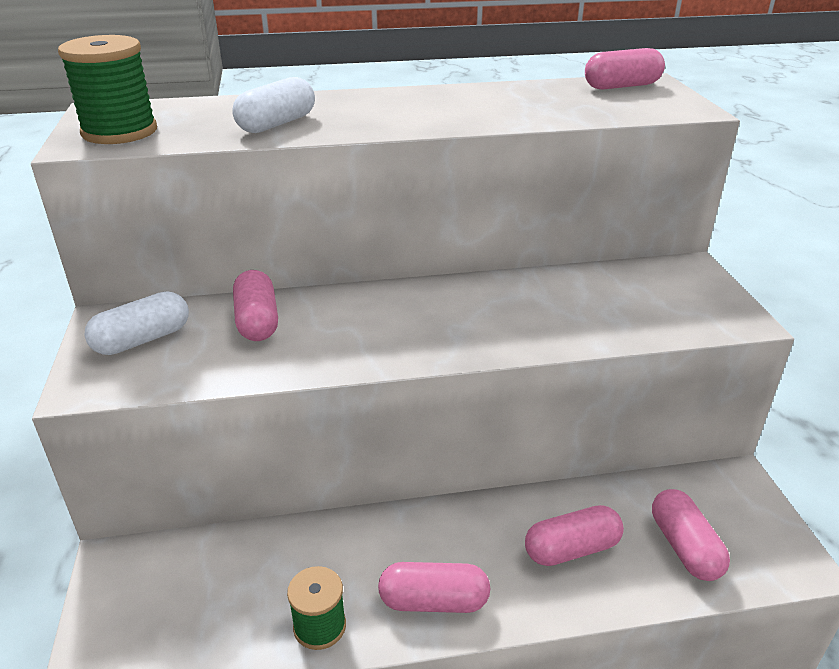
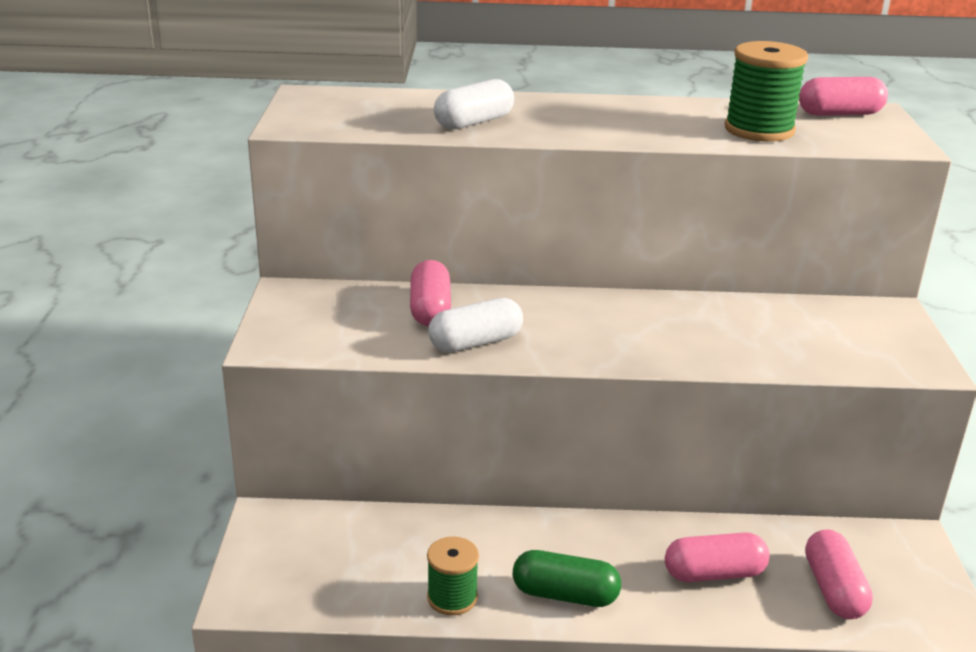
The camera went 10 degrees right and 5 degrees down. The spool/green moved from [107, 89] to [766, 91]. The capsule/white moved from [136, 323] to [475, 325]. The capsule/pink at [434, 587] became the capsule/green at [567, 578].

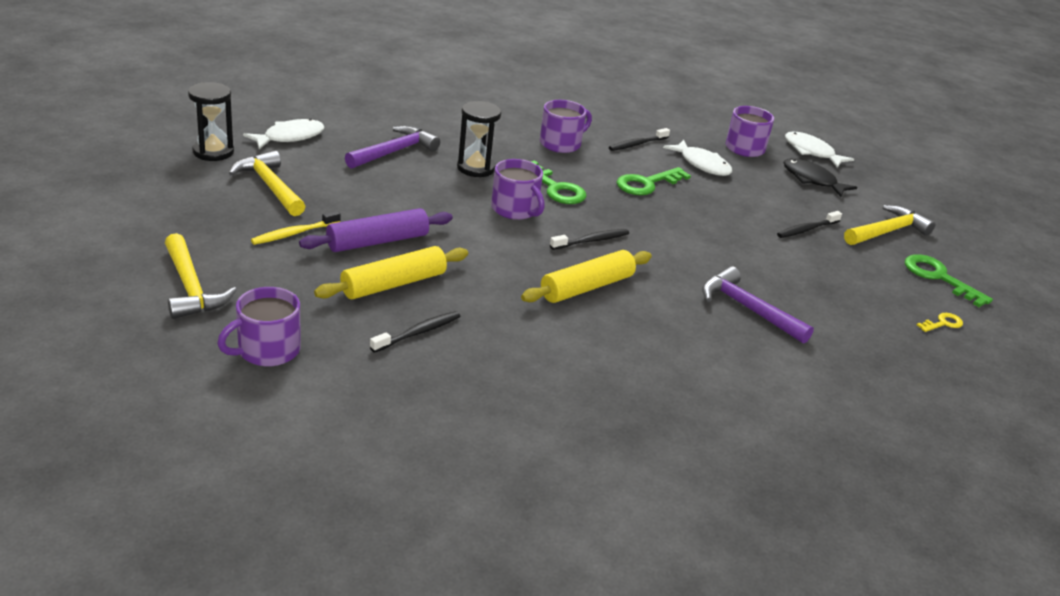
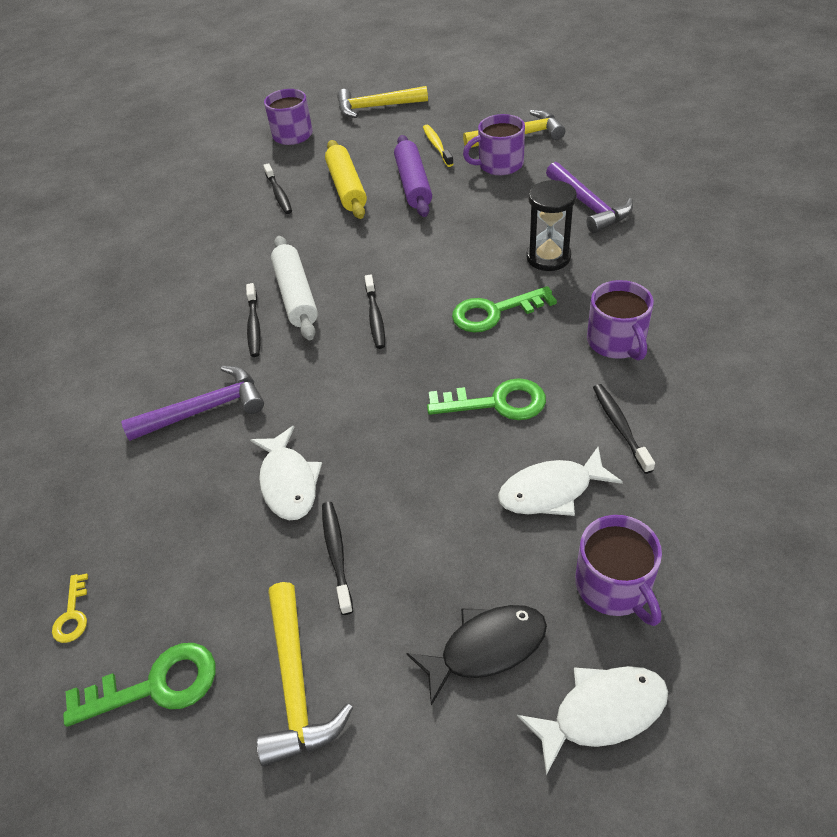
The camera went 120 degrees right and 15 degrees up. The hourglass/black at [211, 121] disappeared. The toothbrush/black at [253, 320] appeared. The fish/white moved from [284, 133] to [286, 473]. The mug/purple moved from [518, 189] to [494, 144]. The rolling pin/yellow at [586, 276] became the rolling pin/white at [294, 288]. The key/green at [653, 181] turned 105 degrees clockwise.

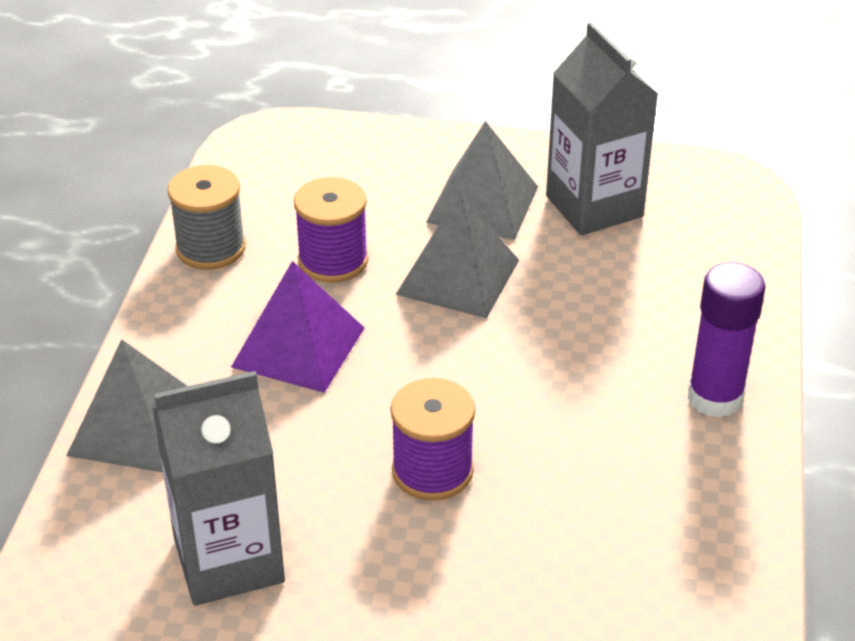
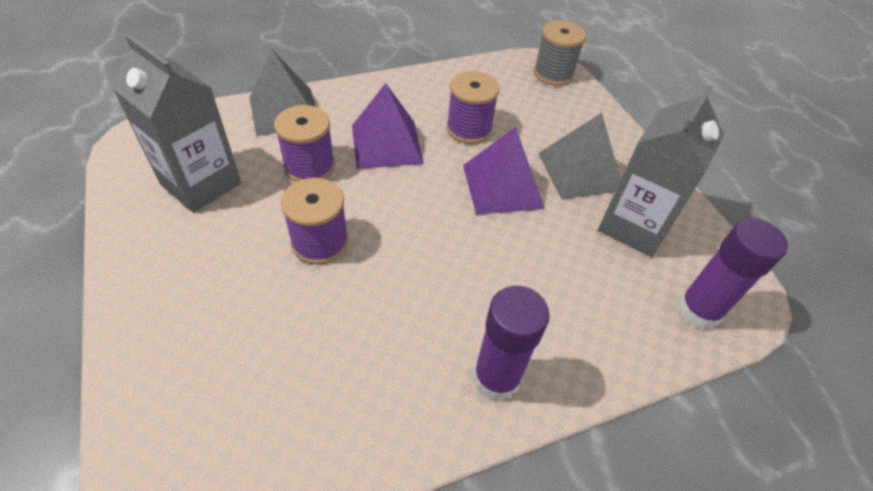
The camera went 55 degrees right and 10 degrees up. The spool/purple at [304, 143] appeared. The glue stick/purple at [733, 273] appeared. The spool/grey moved from [207, 217] to [559, 53]. The pyramid/grey at [457, 255] became the pyramid/purple at [503, 171].

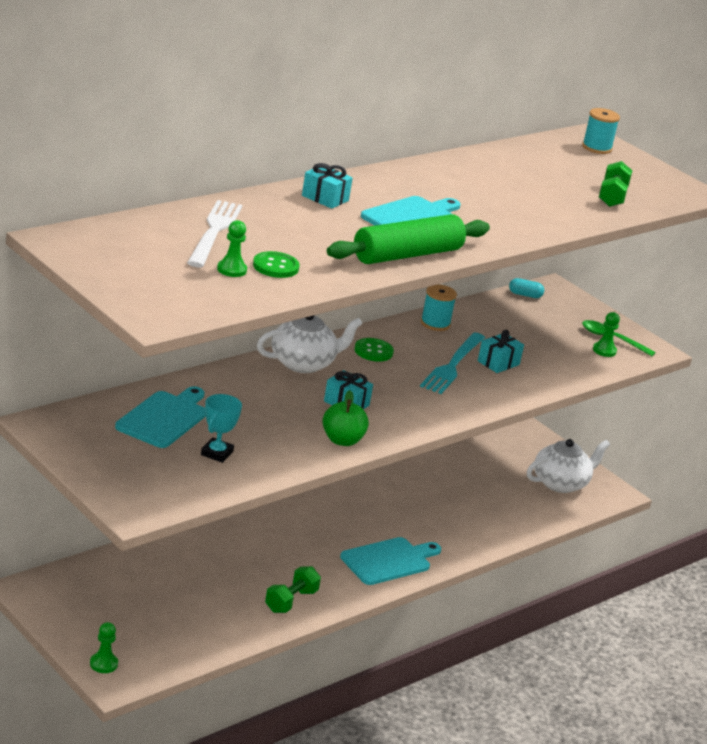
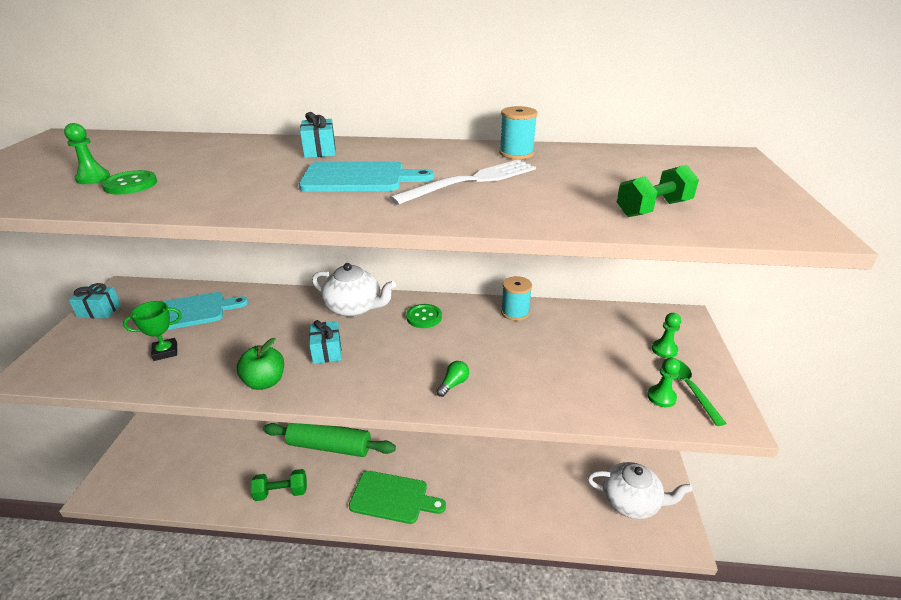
The camera went 50 degrees right and 5 degrees up. The fork/turquoise at [452, 363] disappeared. The capsule/turquoise at [526, 288] disappeared. The light bulb/green at [452, 379] appeared. The pawn/green moved from [104, 647] to [666, 335]. The fork/white moved from [214, 233] to [462, 182]. The rolling pin/green moved from [408, 239] to [329, 440]. The gift/turquoise moved from [501, 351] to [95, 300]. The spool/turquoise moved from [601, 131] to [518, 132]. The trophy/turquoise at [221, 428] became the trophy/green at [152, 331]. The cutting board/turquoise at [390, 561] became the cutting board/green at [397, 497].

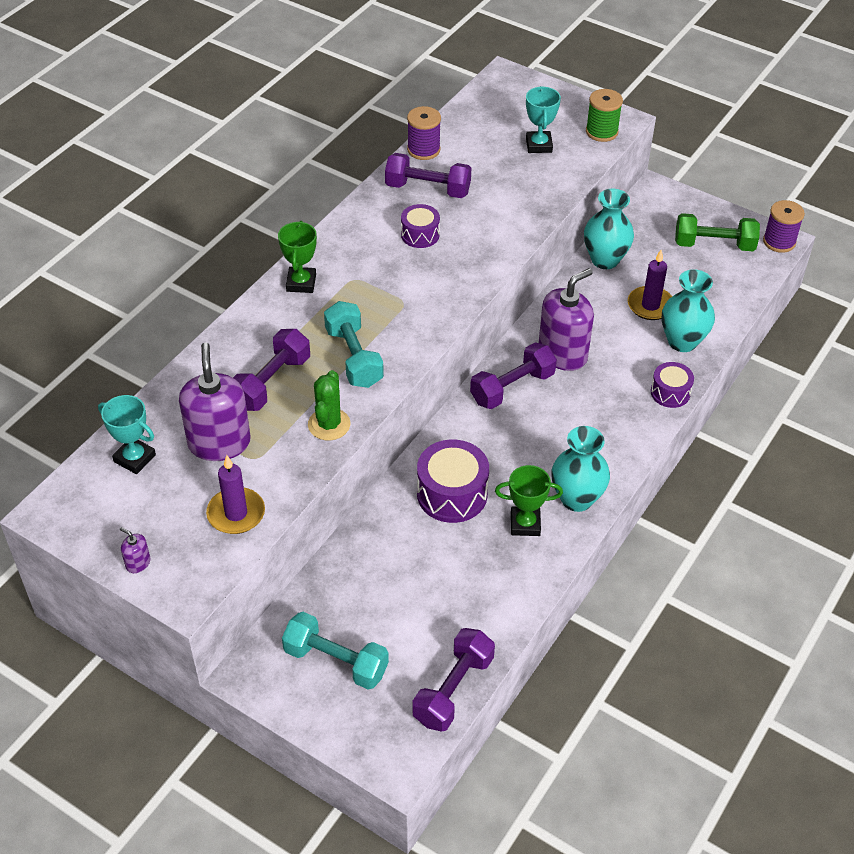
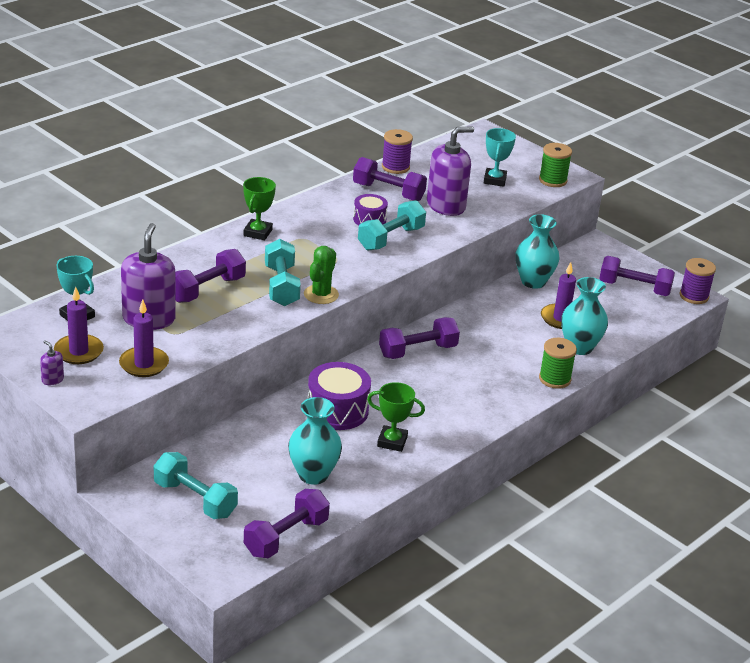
The camera went 10 degrees right and 15 degrees down. The candle/purple at [79, 325] appeared. The dumbbell/turquoise at [392, 225] appeared. The cactus/green moved from [329, 405] to [321, 275]. The soap dispenser/purple moved from [566, 319] to [450, 171]. The vase/turquoise moved from [580, 469] to [315, 441]. The drum/purple at [672, 385] was replaced by the spool/green at [558, 363]. The dumbbell/green at [717, 232] became the dumbbell/purple at [637, 276].

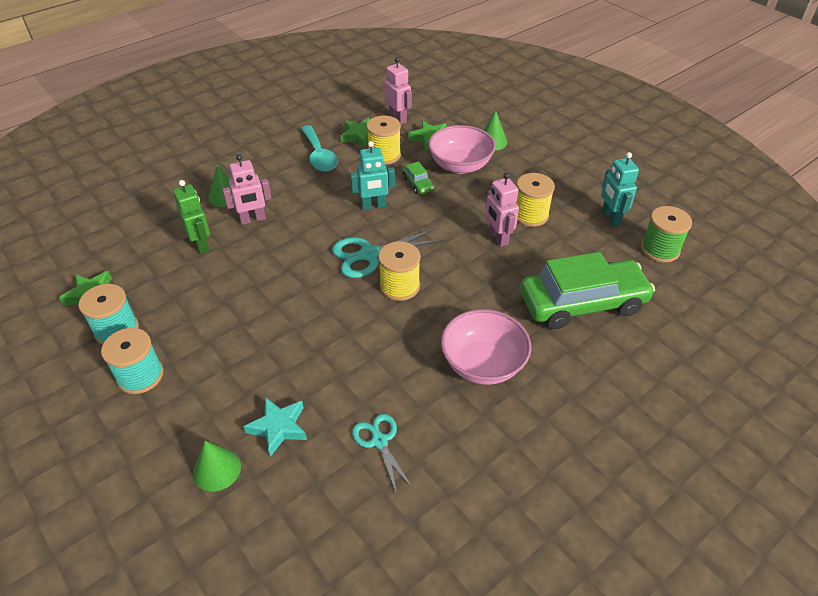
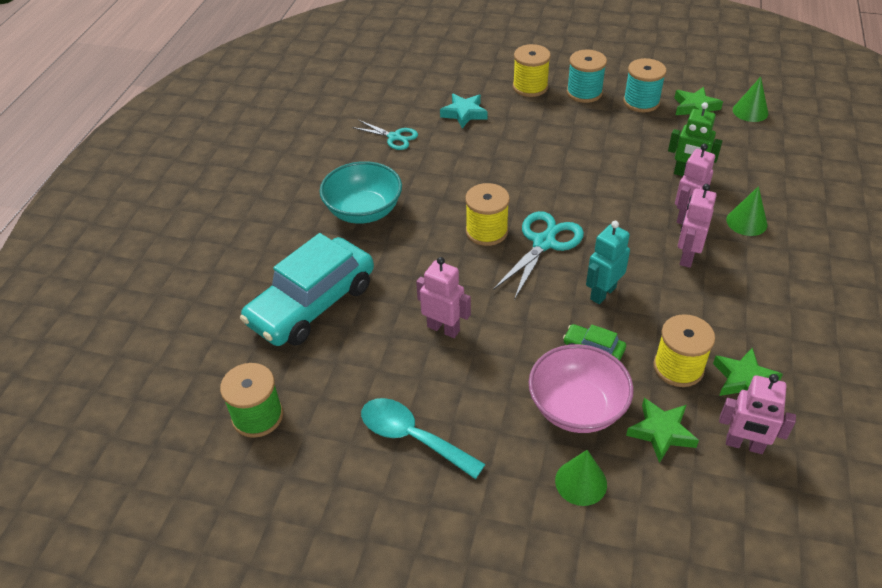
The camera went 145 degrees right and 0 degrees up. The robot/turquoise at [620, 189] disappeared. The robot/pink at [697, 226] appeared. The cone/green moved from [217, 466] to [750, 99]. The spoon/turquoise moved from [319, 148] to [423, 438]. The spool/yellow moved from [535, 200] to [532, 70]. The bowl/pink at [486, 347] became the bowl/turquoise at [361, 192]. The car/green at [587, 290] became the car/turquoise at [307, 289].

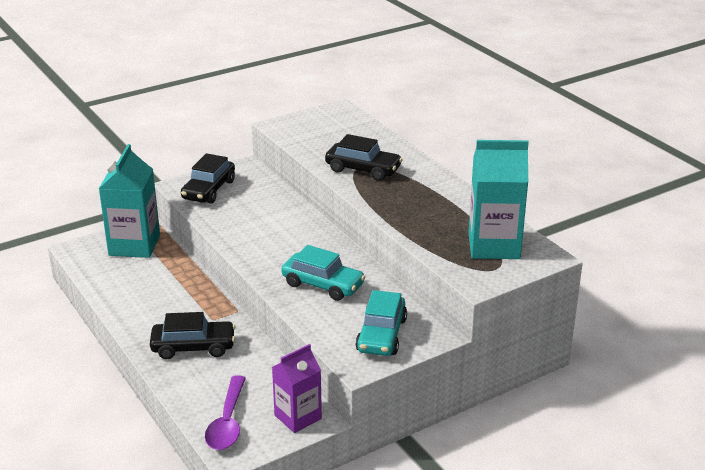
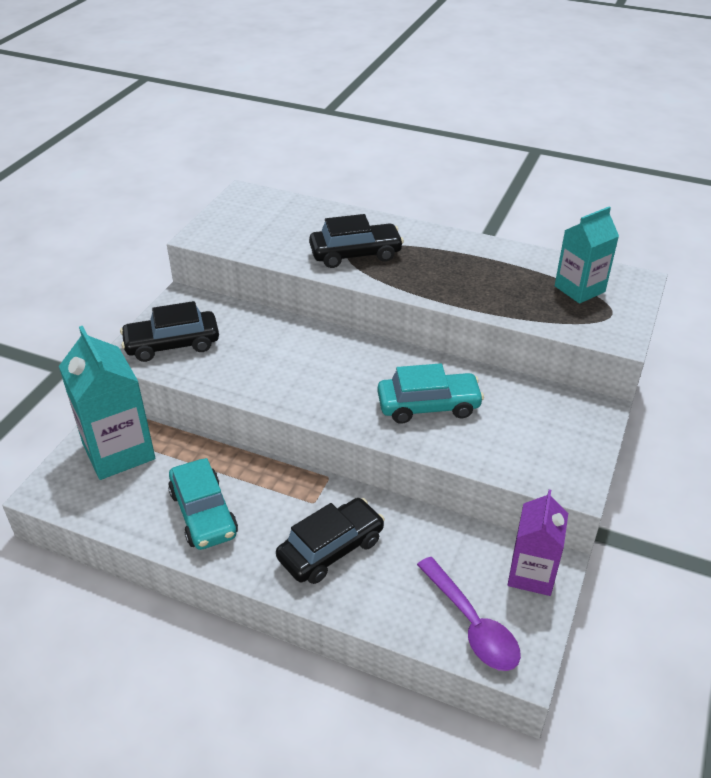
The camera went 35 degrees left and 10 degrees up. The car/turquoise moved from [381, 323] to [203, 504]. The car/black at [208, 178] turned 90 degrees clockwise. The carton/turquoise at [498, 199] changed to 0.65 times the size.

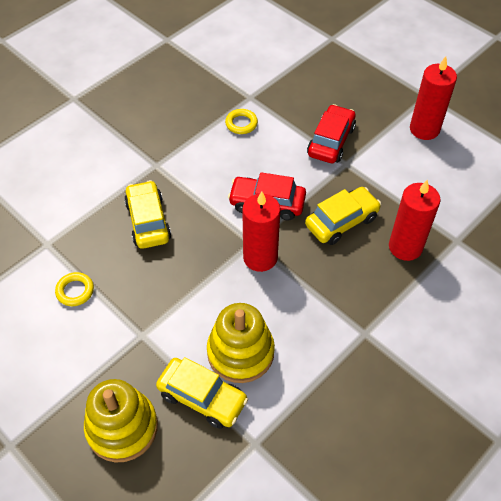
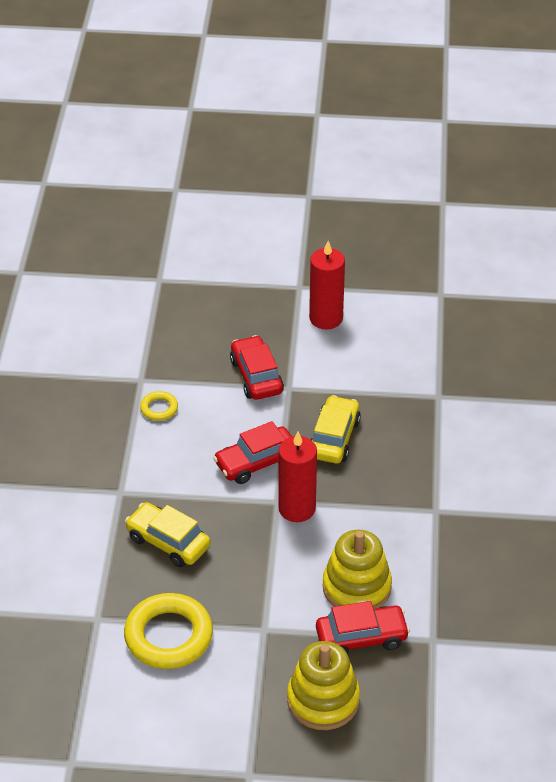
The camera went 40 degrees left and 10 degrees down. The candle/red at [415, 220] disappeared. The car/yellow at [202, 393] became the car/red at [363, 628]. The ring/yellow at [74, 289] changed to 2.09 times the size.

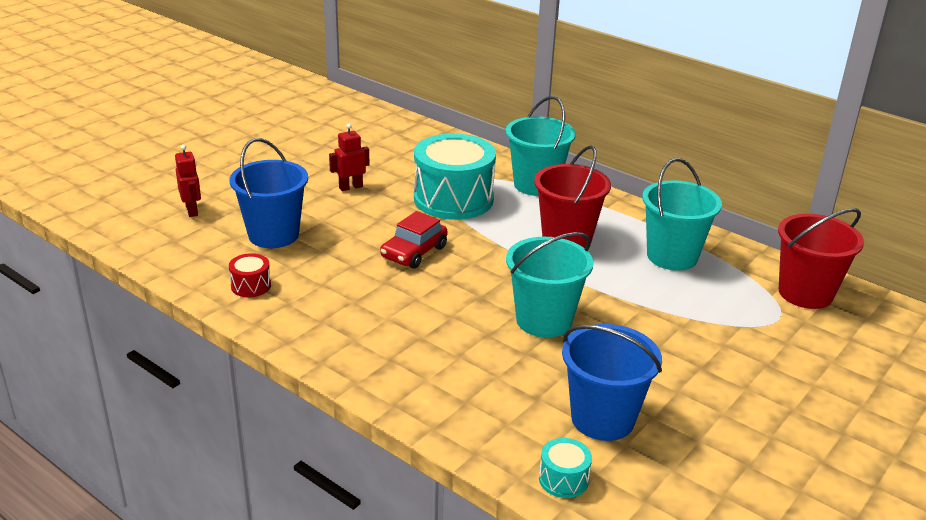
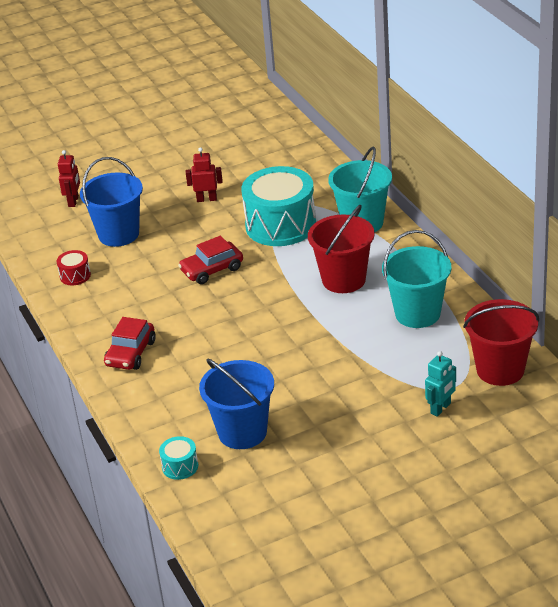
The camera went 30 degrees right and 5 degrees up. The bucket/turquoise at [549, 285] disappeared. The car/red at [130, 343] appeared. The robot/turquoise at [440, 384] appeared.

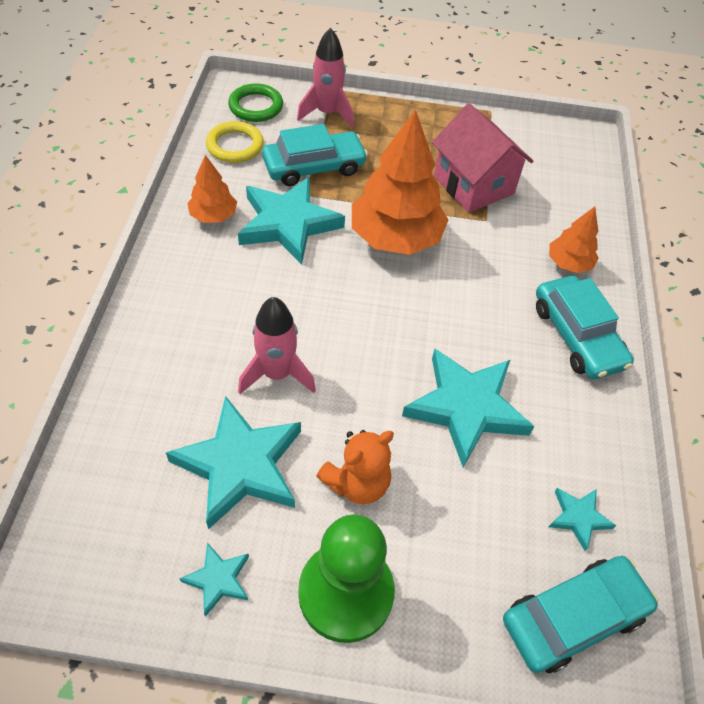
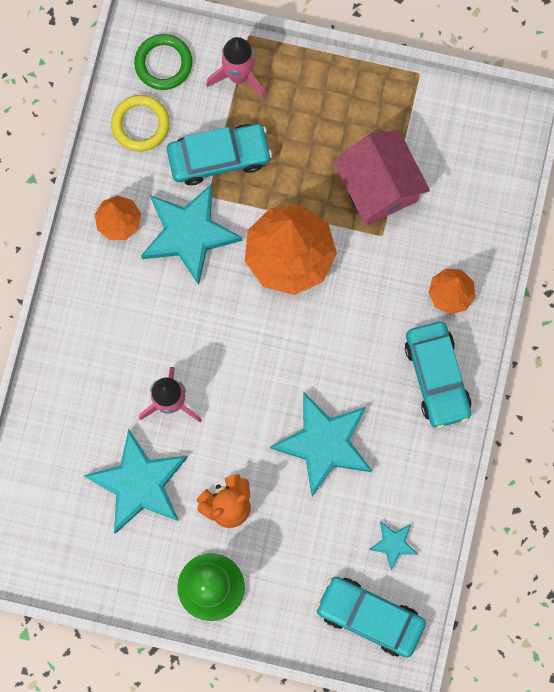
The camera went 10 degrees right and 25 degrees up. The star/turquoise at [214, 580] disappeared. The car/turquoise at [580, 614] turned 135 degrees counterclockwise.

